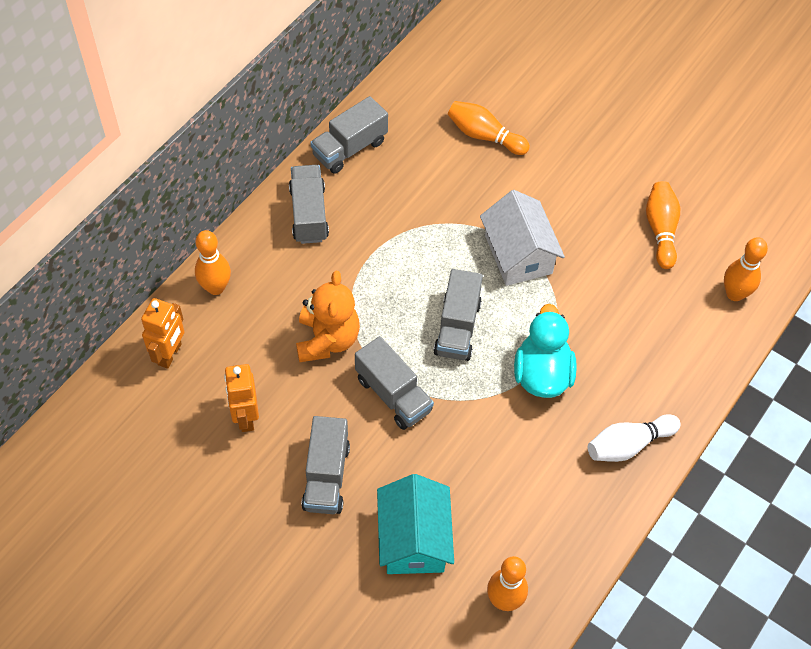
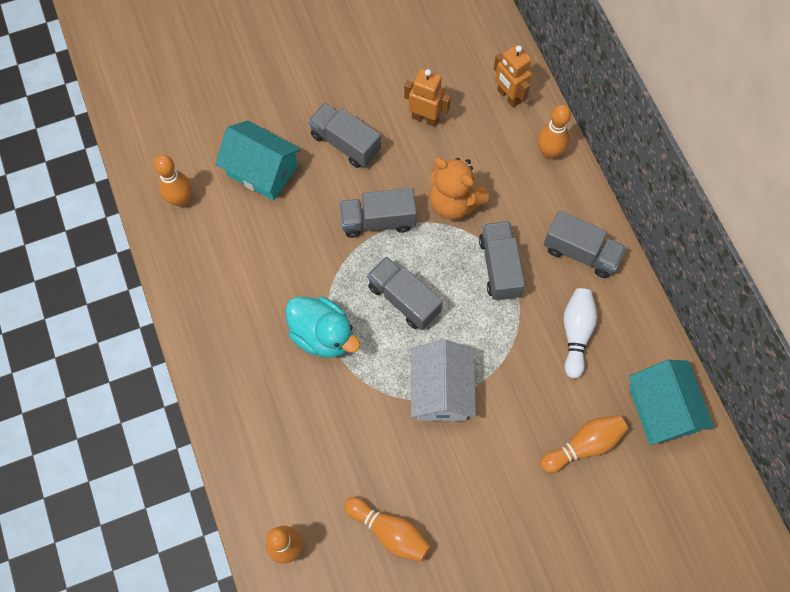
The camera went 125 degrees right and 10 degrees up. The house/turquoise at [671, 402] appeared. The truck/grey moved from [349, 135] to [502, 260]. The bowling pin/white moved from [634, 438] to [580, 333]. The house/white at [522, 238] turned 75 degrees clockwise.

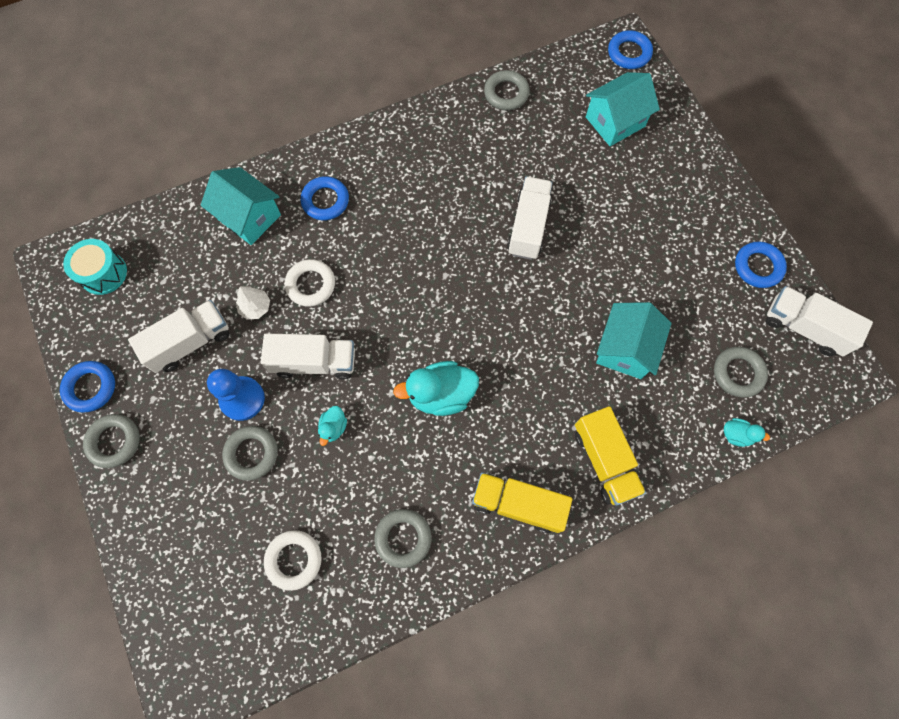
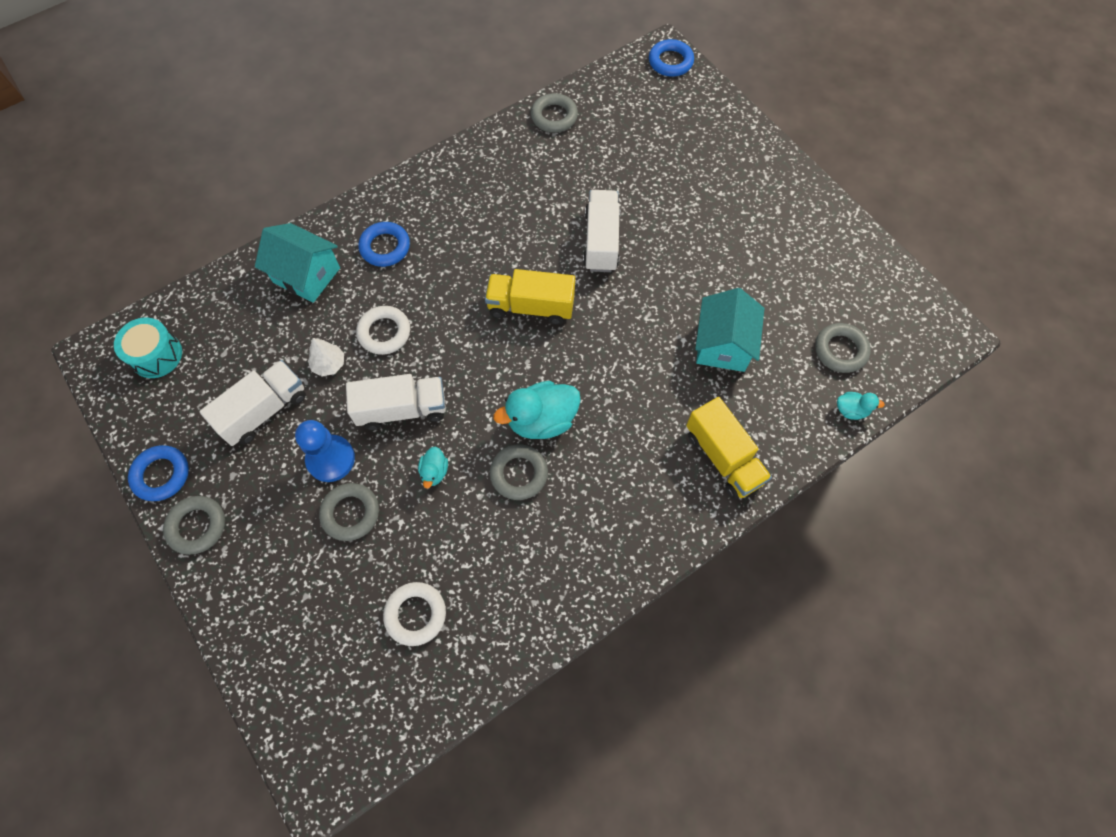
The camera went 10 degrees left and 5 degrees down. The house/turquoise at [623, 109] disappeared. The ring/blue at [761, 264] disappeared. The truck/white at [819, 321] disappeared. The ring/grey moved from [402, 538] to [519, 472]. The truck/yellow moved from [522, 502] to [530, 296].

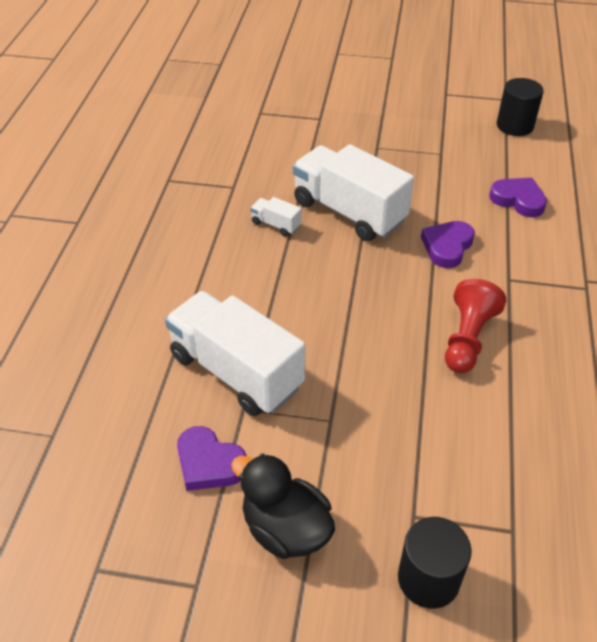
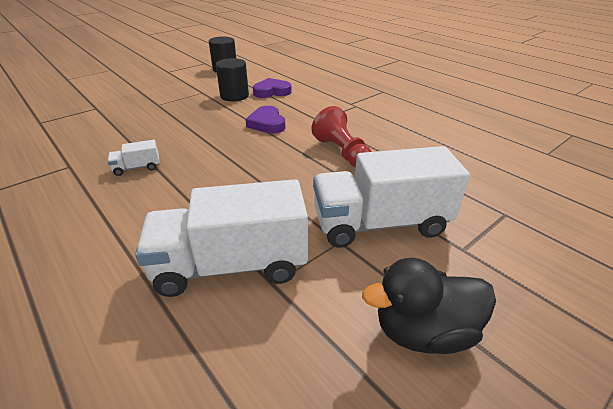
The camera went 50 degrees left and 10 degrees down. The heart/purple at [212, 458] disappeared. The truck/white moved from [353, 192] to [391, 197]. The cylinder/black moved from [435, 563] to [232, 79].

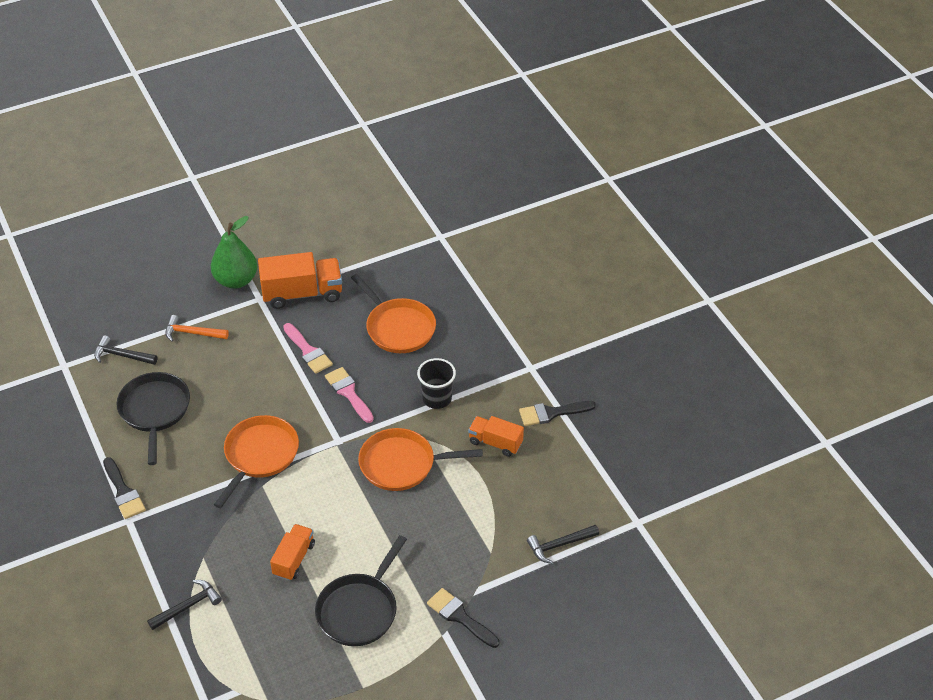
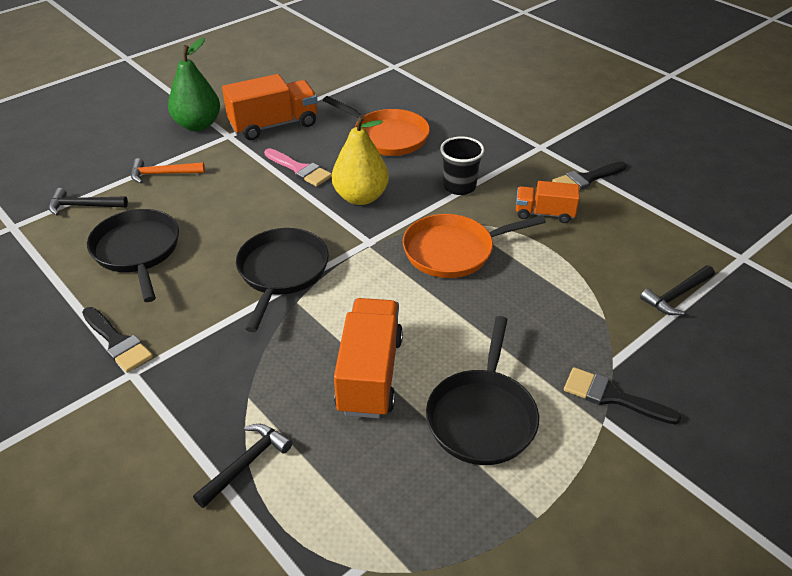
The camera went 15 degrees left and 5 degrees down. The brush/pink at [349, 395] was replaced by the pear/yellow at [360, 160]. The pan/orange at [256, 461] became the pan/black at [282, 280]. The truck/orange at [292, 552] changed to 1.66 times the size.

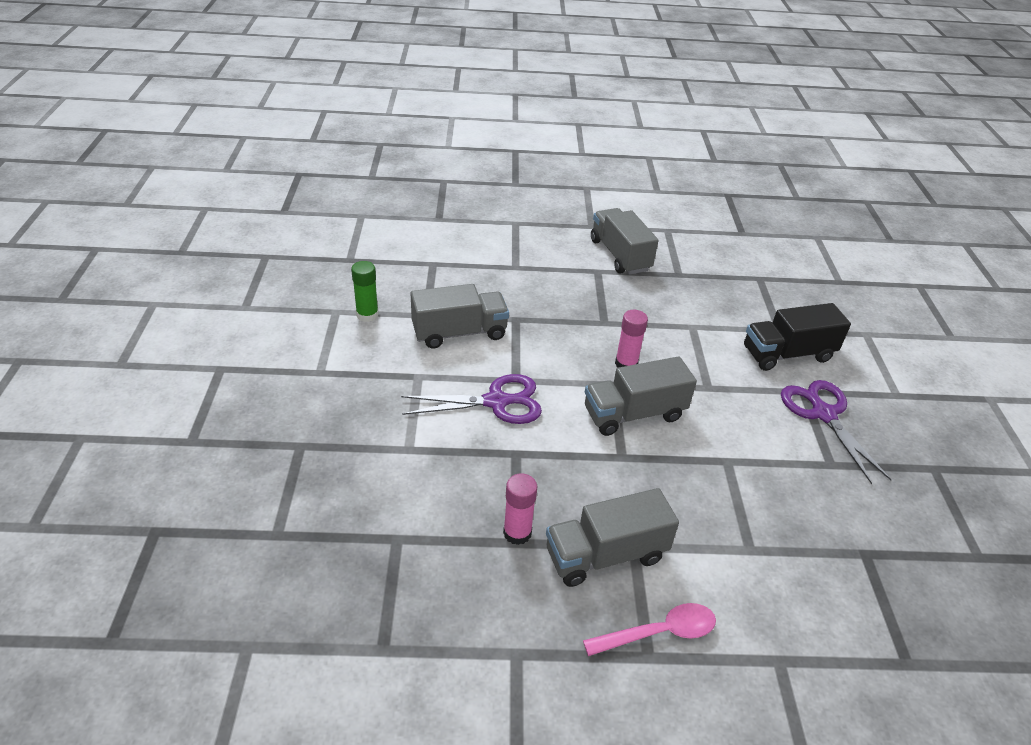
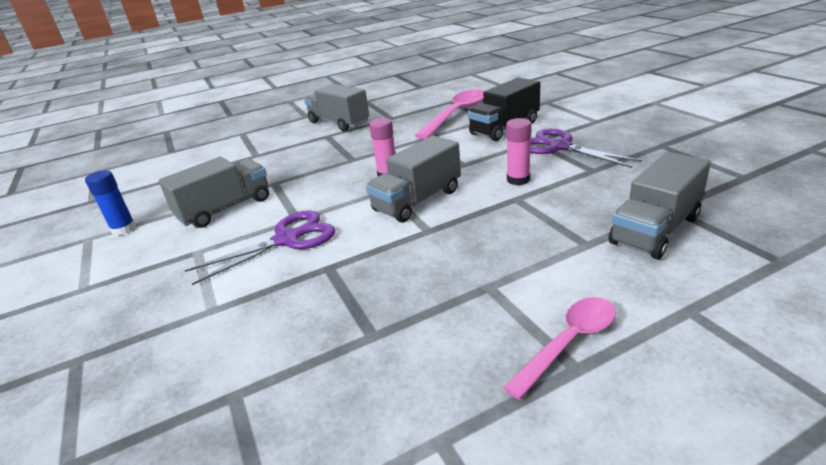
The camera went 20 degrees left and 10 degrees down. The spoon/pink at [449, 114] appeared. The glue stick/pink moved from [520, 509] to [519, 151]. The truck/grey moved from [612, 537] to [659, 205]. The glue stick/green at [365, 291] became the glue stick/blue at [110, 203].

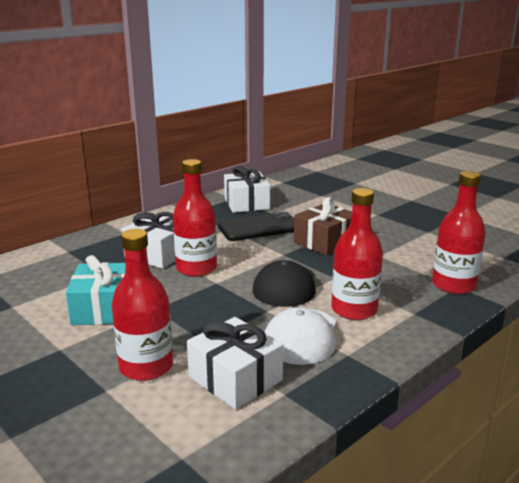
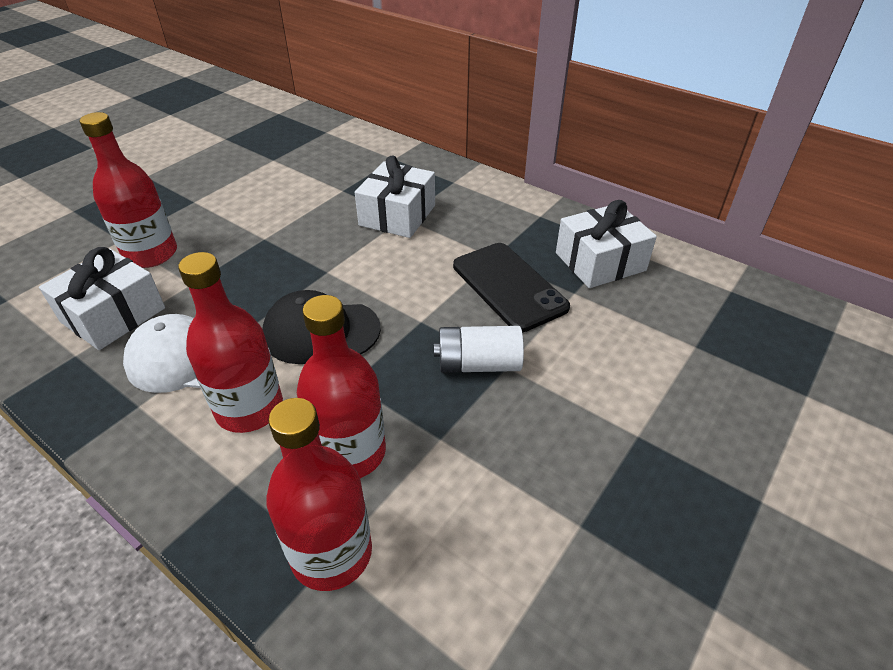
The camera went 80 degrees right and 20 degrees up. The gift/turquoise at [96, 290] disappeared. The bottle/red moved from [195, 218] to [341, 386]. The gift/brown at [323, 226] was replaced by the battery/white at [479, 349].

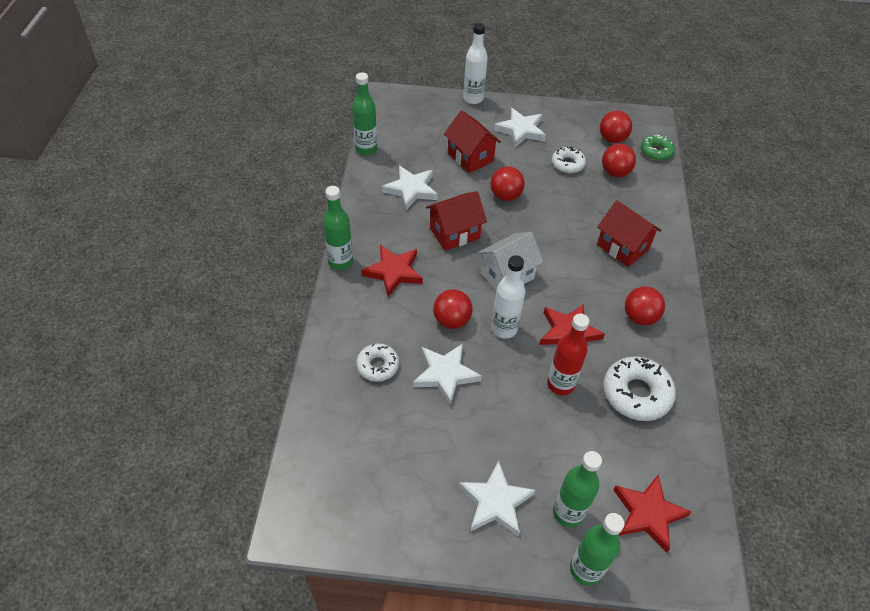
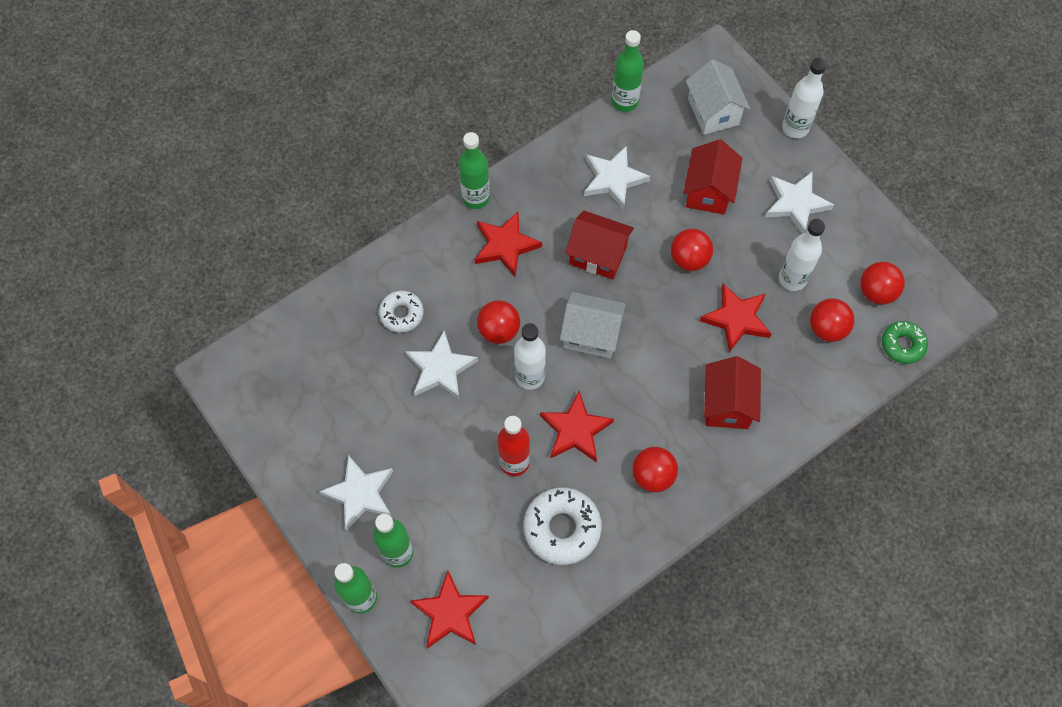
The camera went 50 degrees right and 15 degrees up. The house/white at [718, 97] appeared. The star/red at [735, 318] appeared. The donut/white at [569, 160] was replaced by the bottle/white at [802, 255].

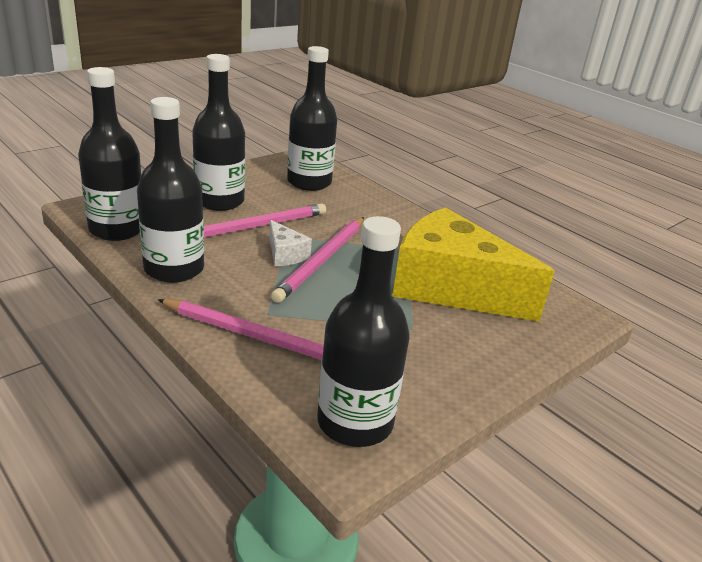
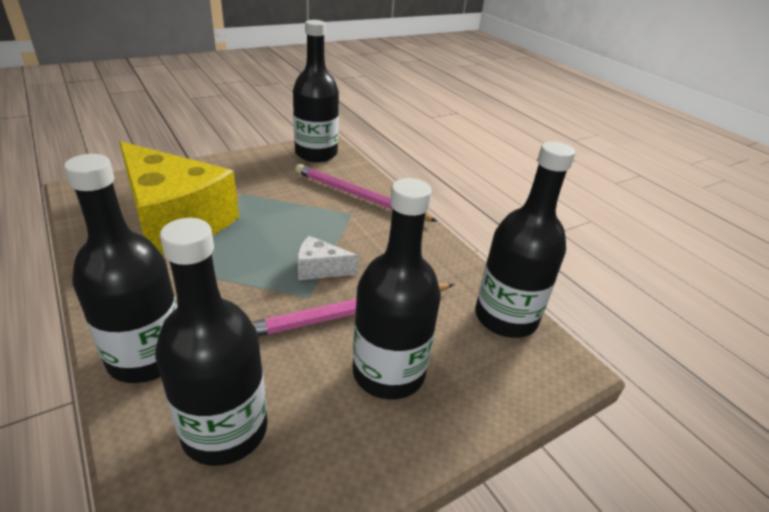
The camera went 170 degrees left and 5 degrees up. The pencil/pink at [317, 260] disappeared. The bottle/black moved from [170, 190] to [120, 268]. The cheese/white at [290, 243] turned 60 degrees counterclockwise.

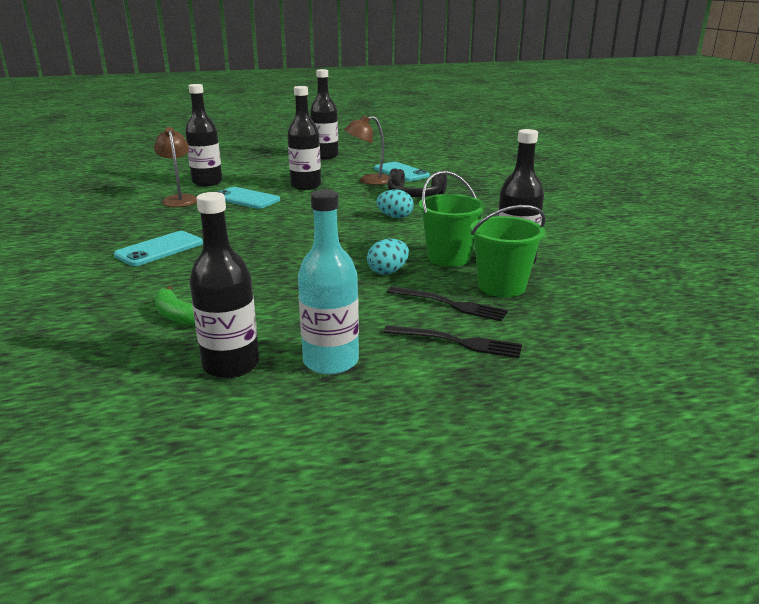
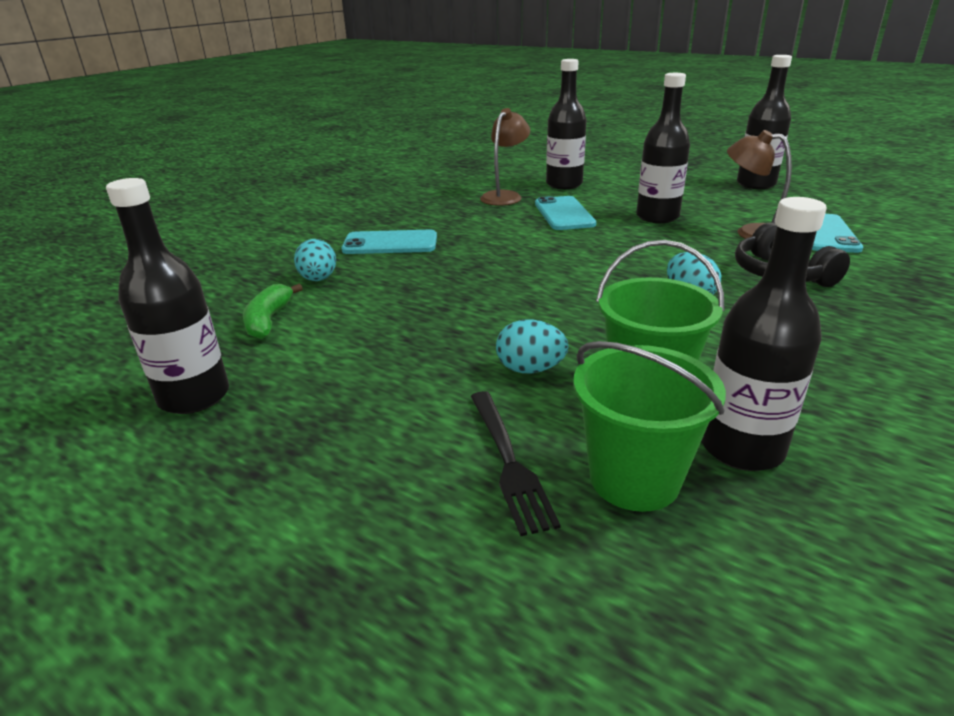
The camera went 50 degrees right and 5 degrees up. The bottle/turquoise at [328, 282] disappeared. The fork/black at [452, 341] disappeared. The egg/turquoise at [315, 260] appeared.

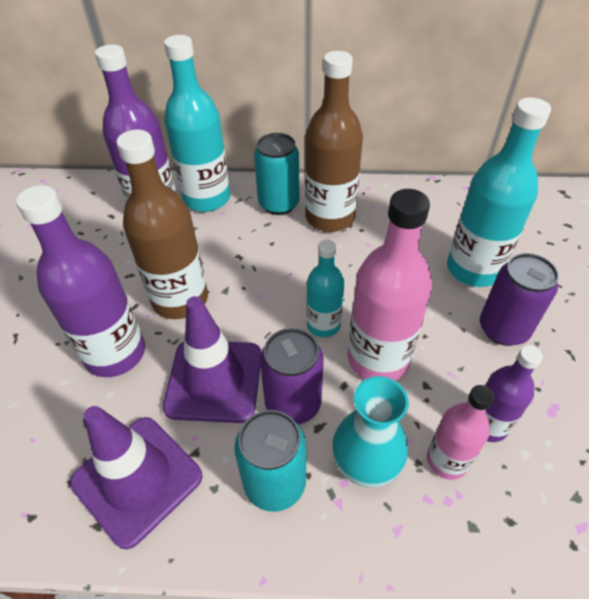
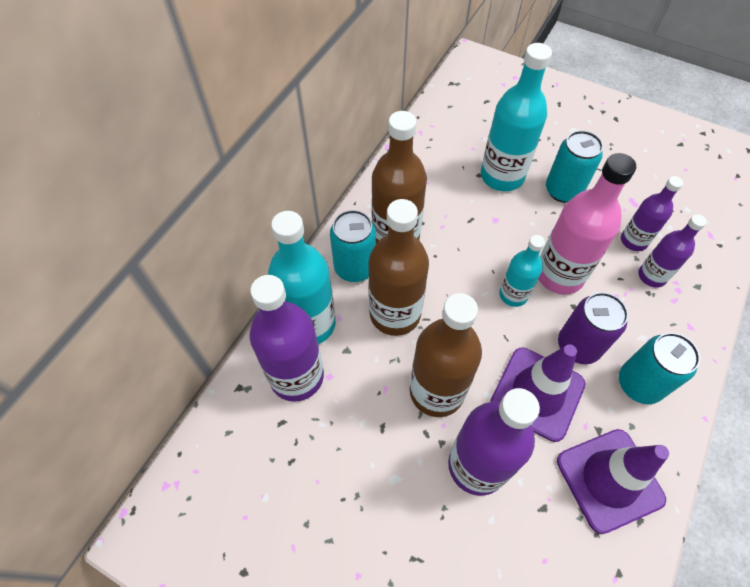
The camera went 65 degrees left and 10 degrees up. The vase/turquoise at [370, 432] disappeared. The bottle/brown at [399, 267] appeared. The bottle/pink at [460, 432] became the bottle/purple at [672, 250]. The can/purple at [519, 299] became the can/turquoise at [574, 167].

